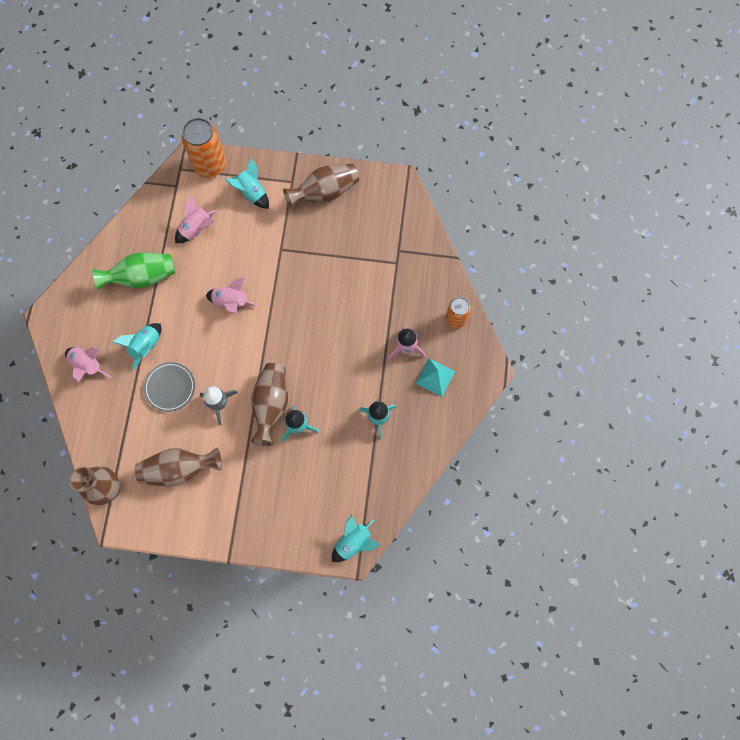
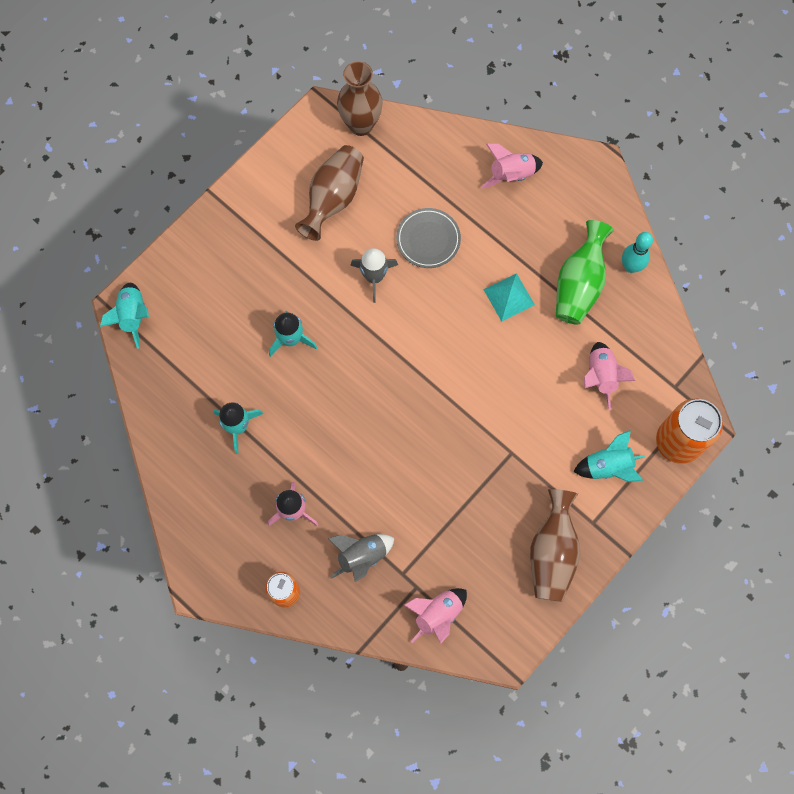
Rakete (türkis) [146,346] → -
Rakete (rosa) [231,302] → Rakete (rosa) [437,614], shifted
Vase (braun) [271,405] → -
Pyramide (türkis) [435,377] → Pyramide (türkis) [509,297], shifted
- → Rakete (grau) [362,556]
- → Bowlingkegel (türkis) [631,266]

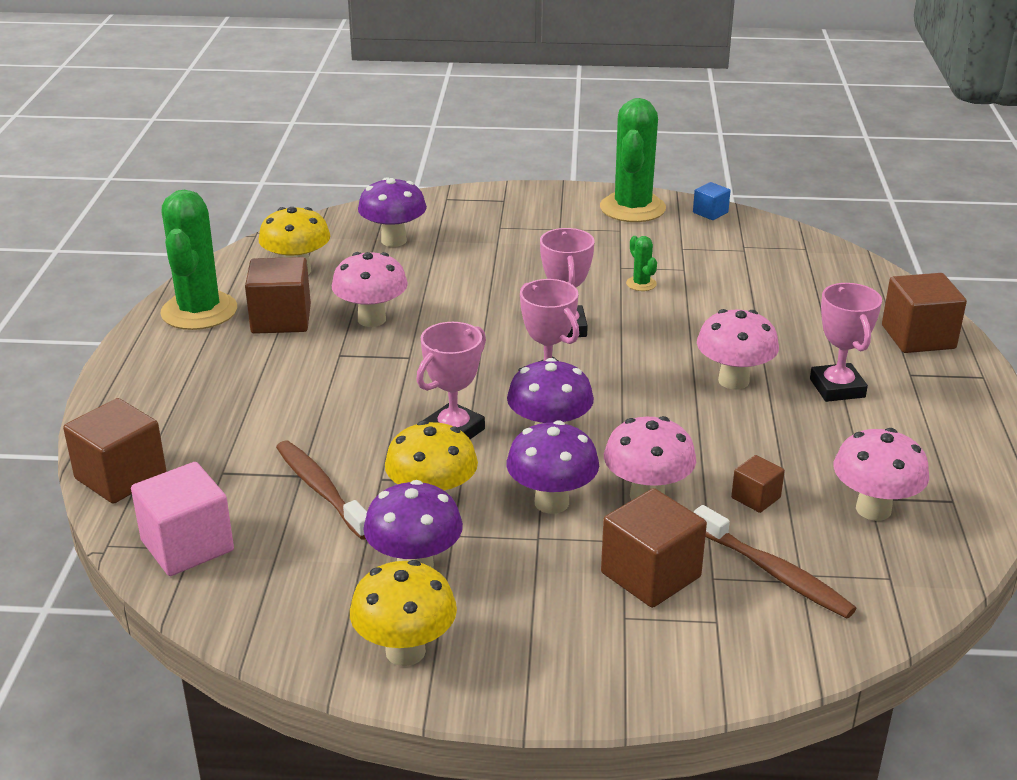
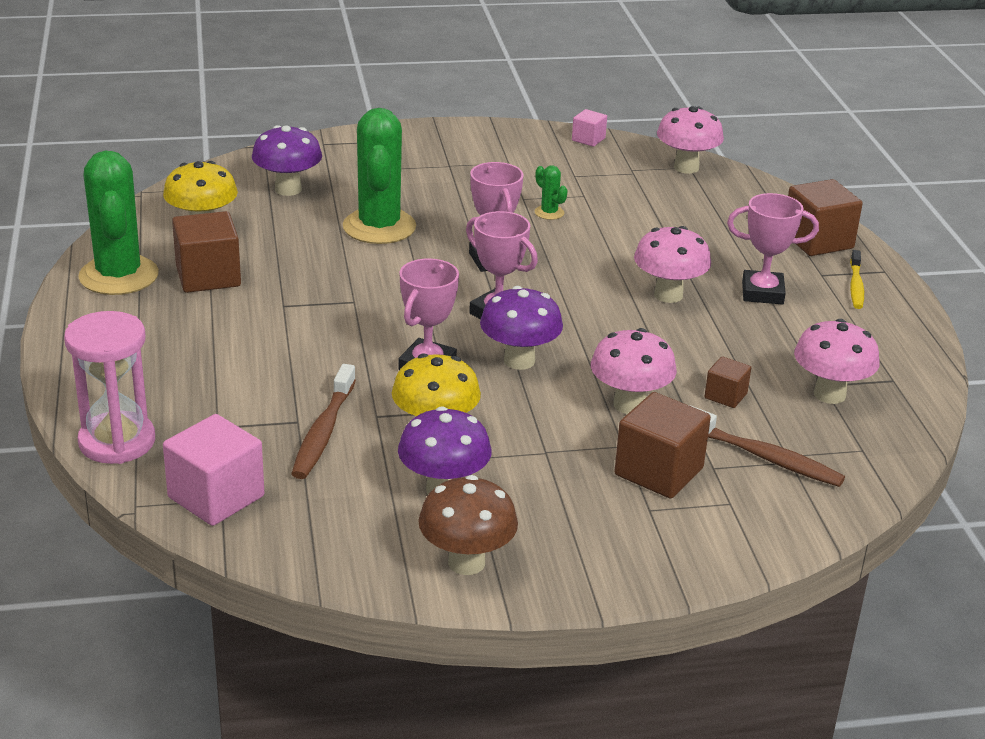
Kubus (braun) [121,477] → Sanduhr (rosa) [117,442]
Zahnbürste (braun) [321,489] → Zahnbürste (braun) [323,432], 120 degrees counterclockwise
Pilz (rosa) [371,319] → Pilz (rosa) [686,167], shifted
Pilz (gelb) [405,651] → Pilz (braun) [466,562]
Pilz (lila) [551,502] → -
Kaktus (grün) [632,208] → Kaktus (grün) [379,227], shifted
Kubus (blau) [710,212] → Kubus (rosa) [588,139]
Pokal (rosa) [837,388] → Pokal (rosa) [762,293], 60 degrees counterclockwise
- → Zahnbürste (gelb) [856,286]

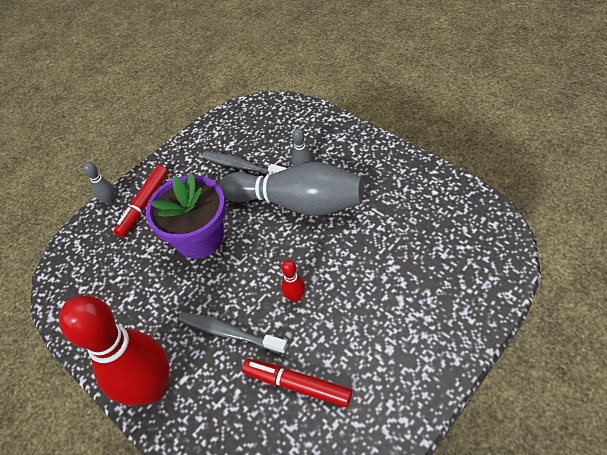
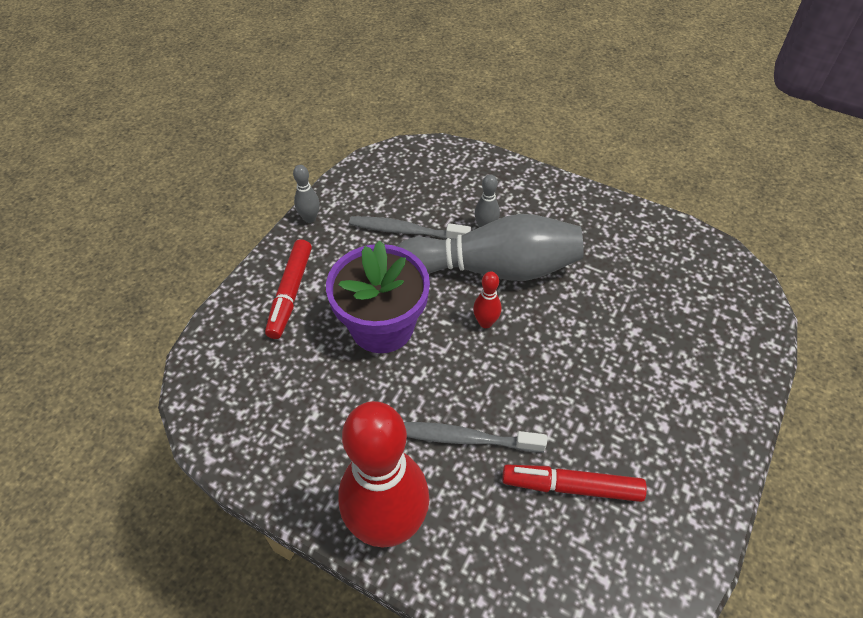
Bowlingkegel (grau) [110,201] → Bowlingkegel (grau) [310,218], shifted
Bowlingkegel (rot) [295,297] → Bowlingkegel (rot) [485,322], shifted

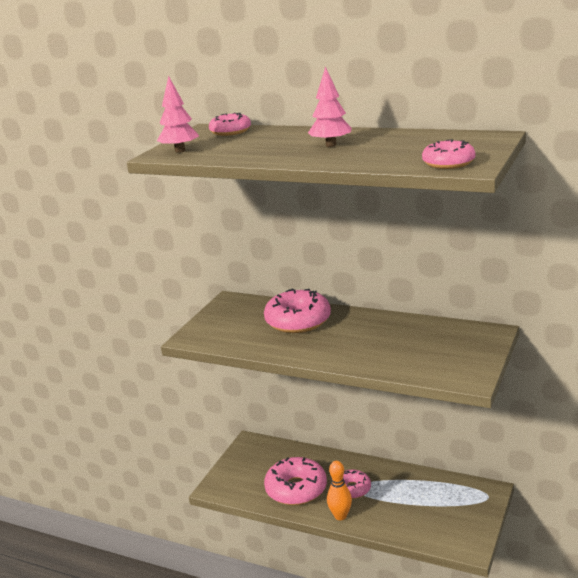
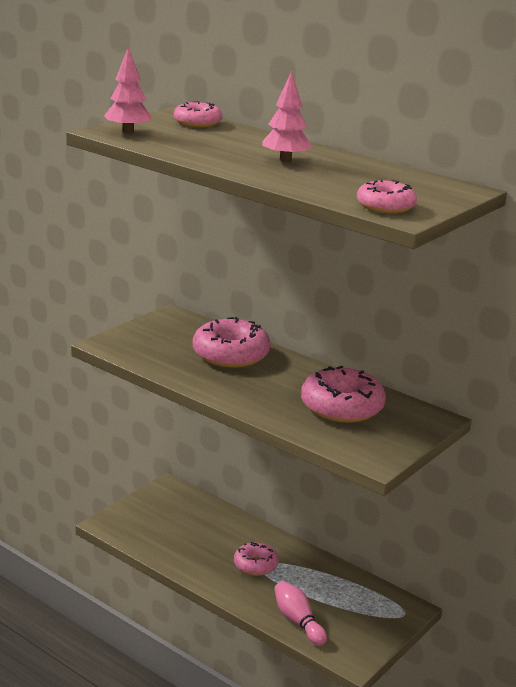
Donut (rosa) [296,489] → Donut (rosa) [342,407], shifted
Bowlingkegel (orange) [340,516] → -
- → Bowlingkegel (rosa) [298,621]

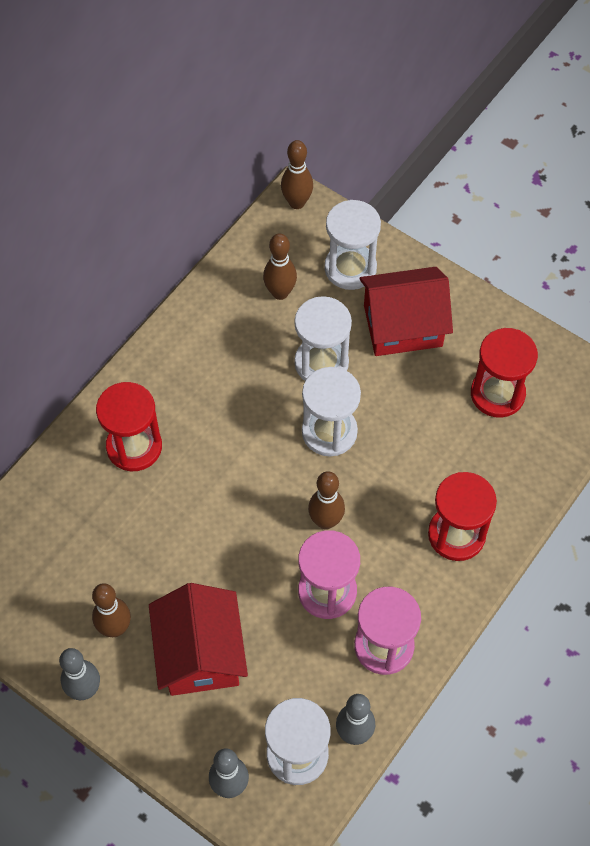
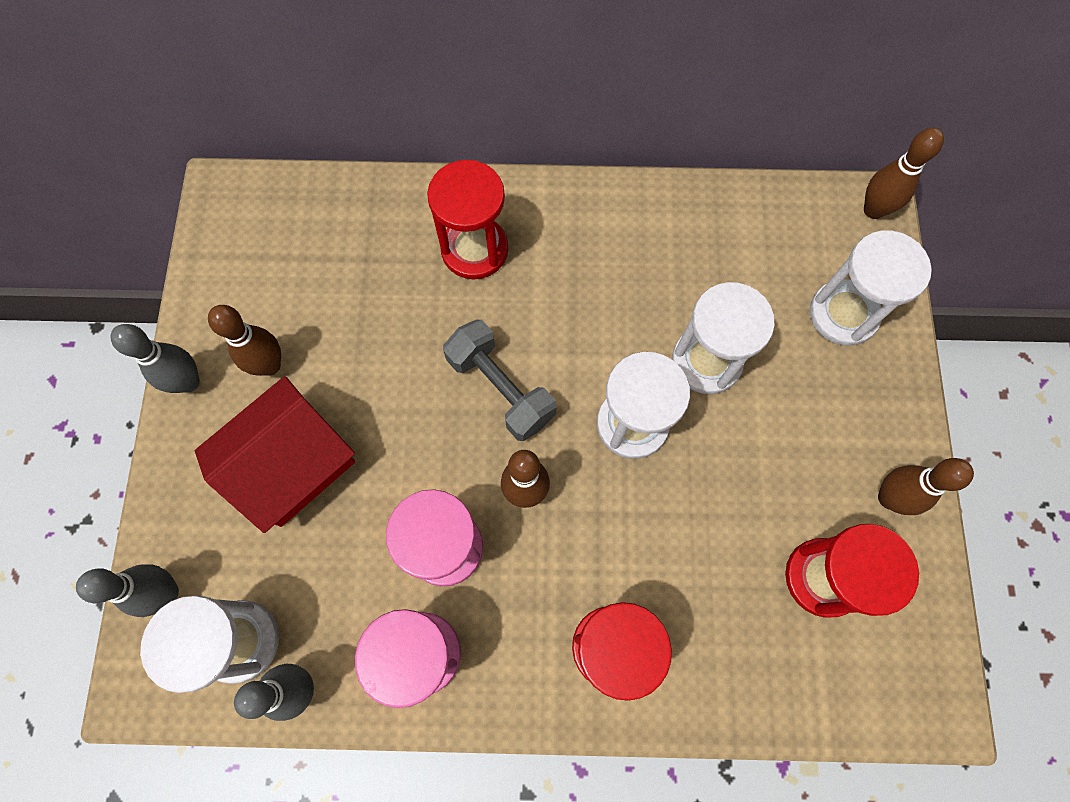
Bowlingkegel (braun) [280,293] → Bowlingkegel (braun) [889,498], shifted
Haus (rot) [403,325] → -
- → Hantel (grau) [500,388]

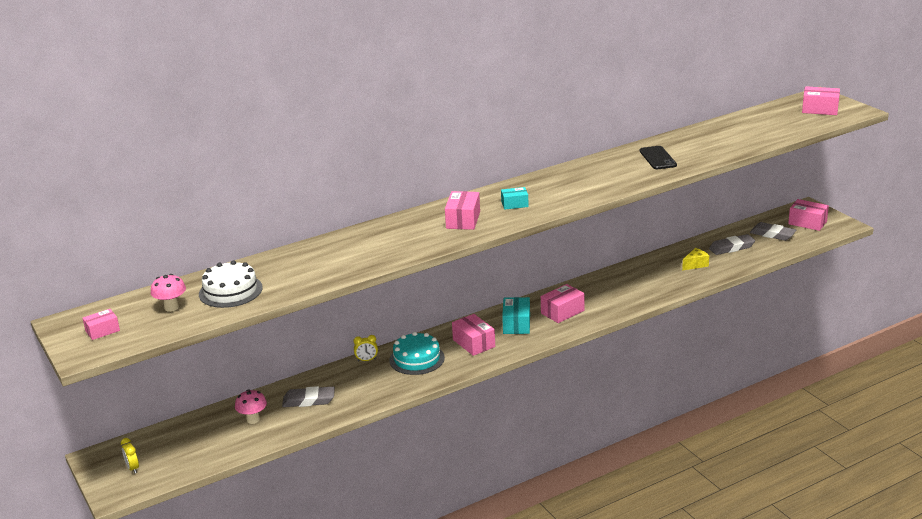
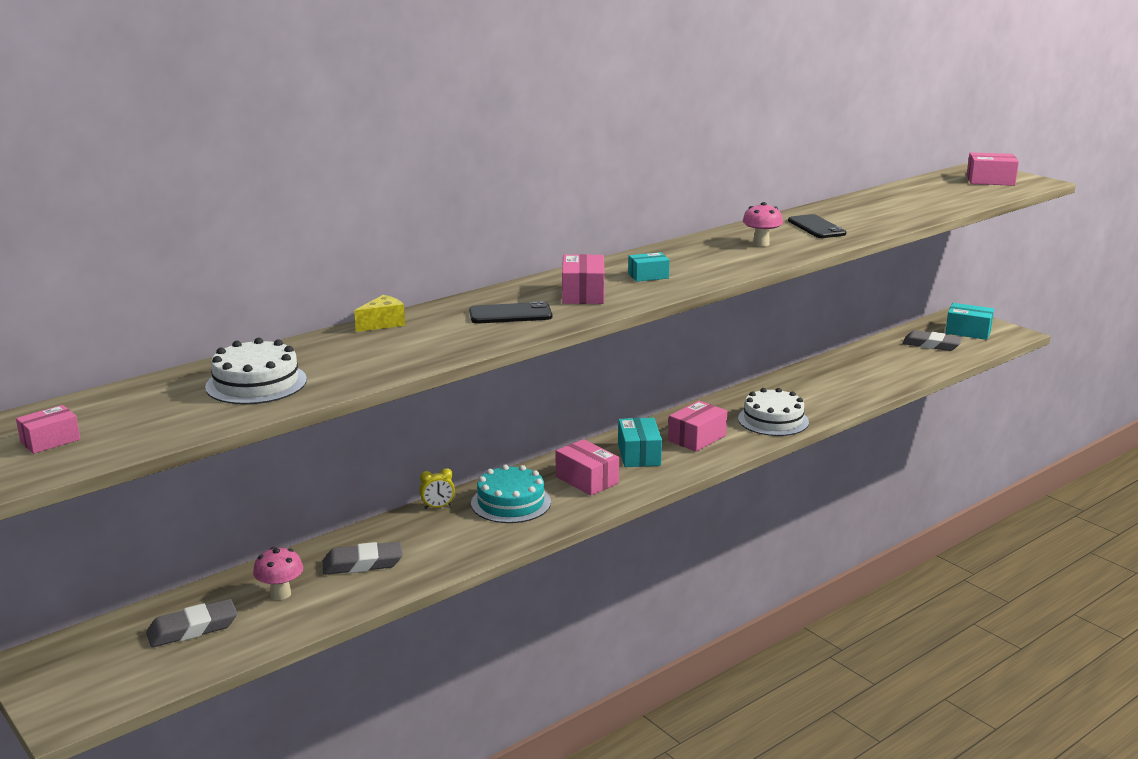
Wecker (gelb) [132,468] → -
Pilz (rosa) [171,307] → Pilz (rosa) [761,244], shifted
Käse (gelb) [695,264] → Käse (gelb) [383,324], shifted
Radiergummi (grau) [731,248] → Radiergummi (grau) [192,629], shifted
Schachtel (rosa) [807,222] → Schachtel (türkis) [968,332]
- → Handy (schwarz) [510,314]
- → Kuchen (weiß) [773,420]

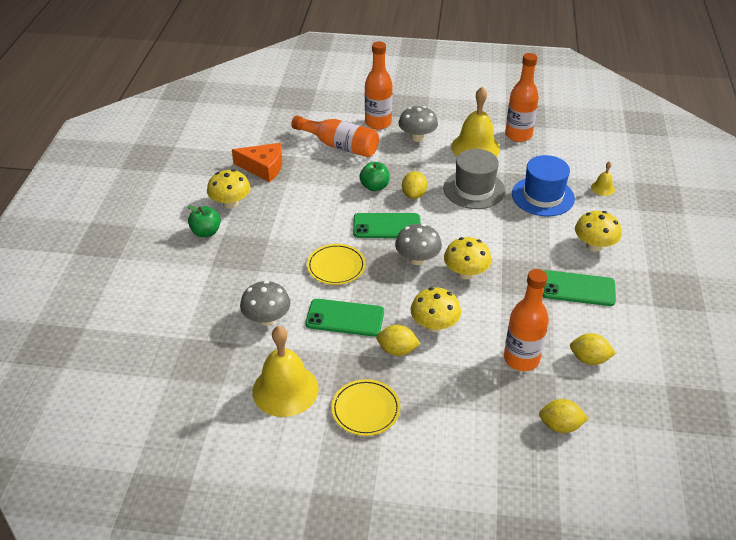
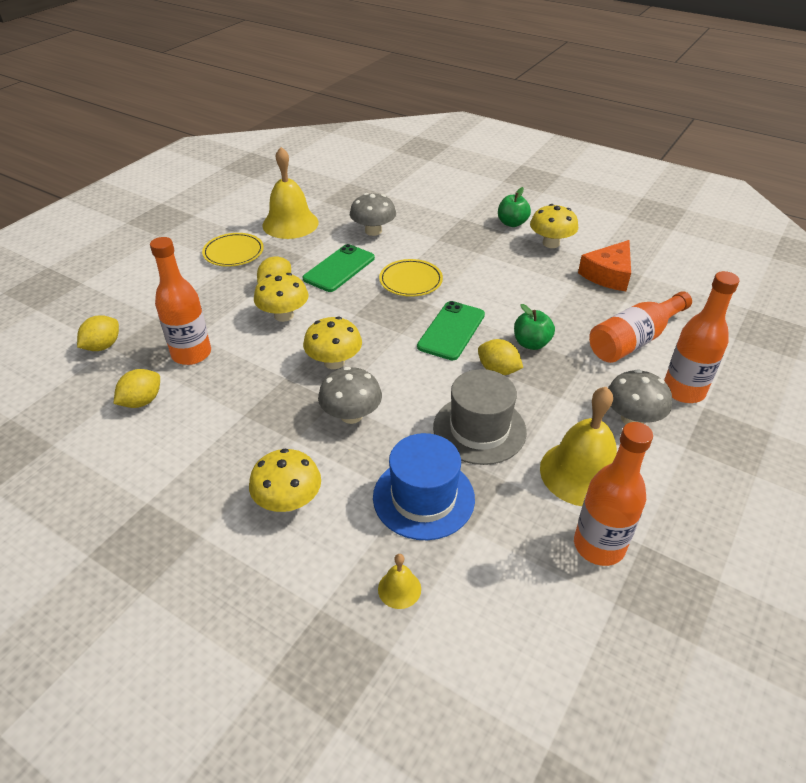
Pilz (grau) [417,259] → Pilz (grau) [351,415], shifted
Handy (grün) [577,289] → -

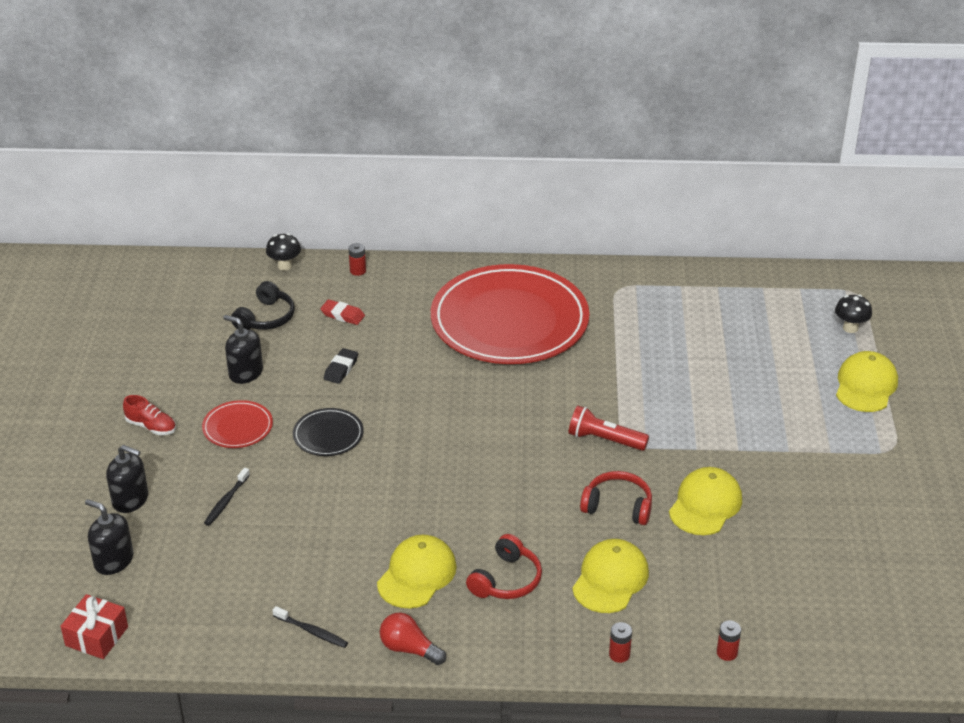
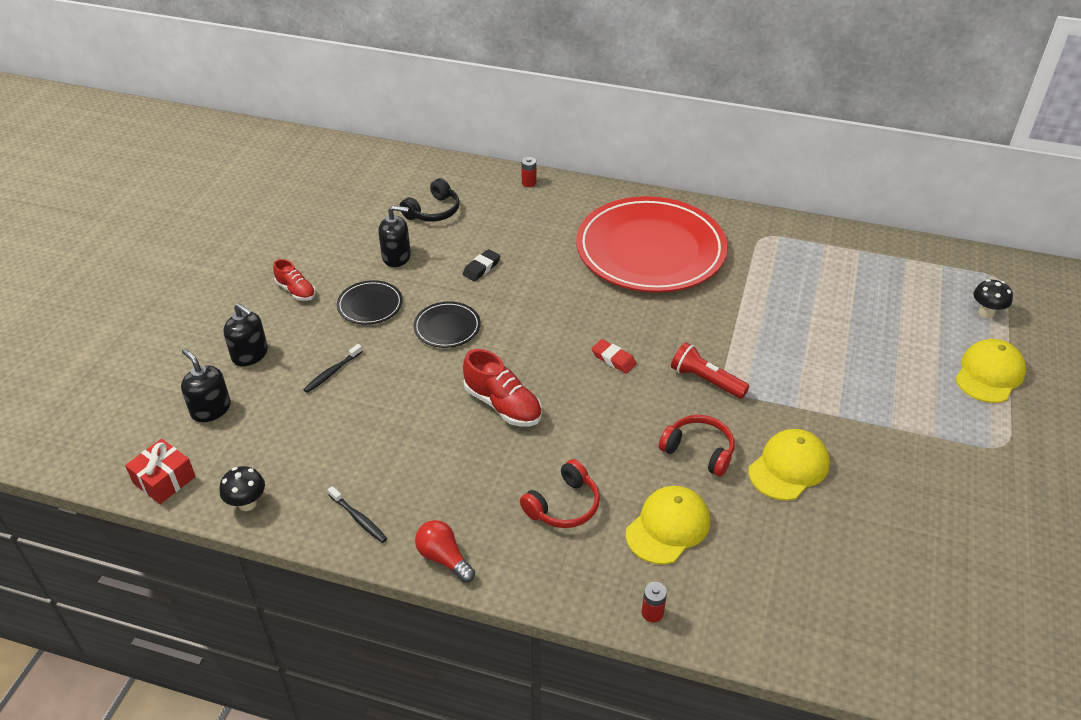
Teller (rot) [238,427] → Teller (schwarz) [370,305]
Seifenspender (schwarz) [245,373] → Seifenspender (schwarz) [396,257], 135 degrees clockwise
Pilz (schwarz) [284,266] → Pilz (schwarz) [247,503], shifted
Radiergummi (rot) [342,315] → Radiergummi (rot) [613,359], shifted
Kappe (gelb) [417,575] → -
Batterie (rot) [727,653] → -
- → Schuh (rot) [503,405]

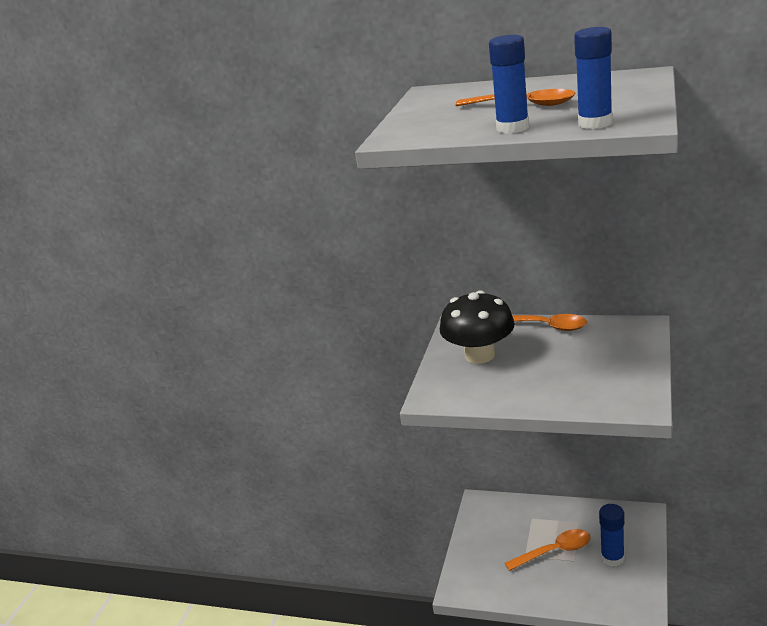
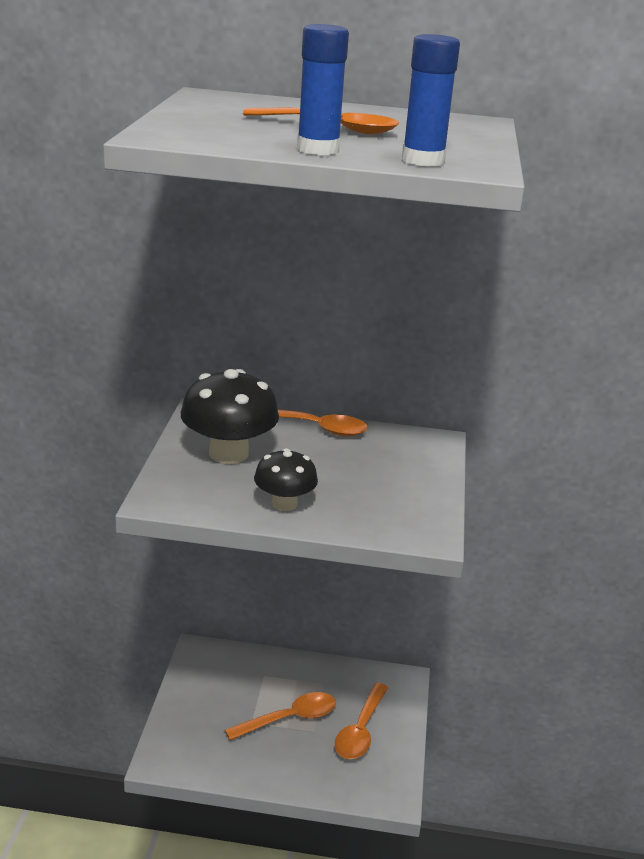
Klebestift (blau) [612,558] → Löffel (orange) [361,730]
- → Pilz (schwarz) [284,503]

